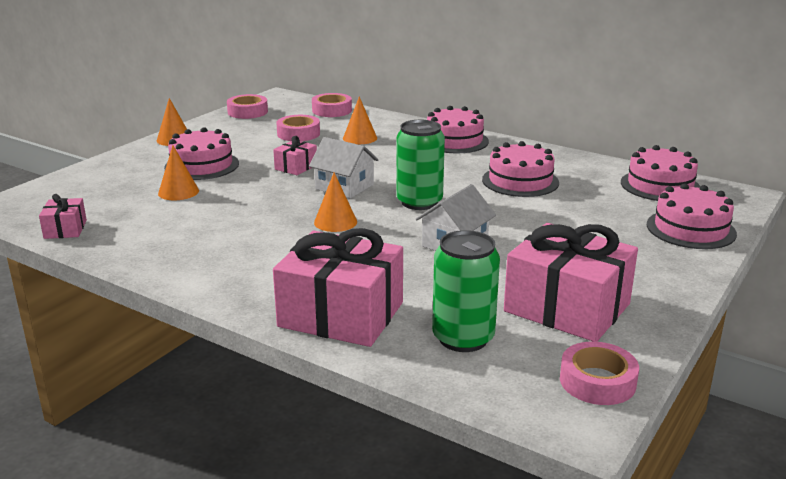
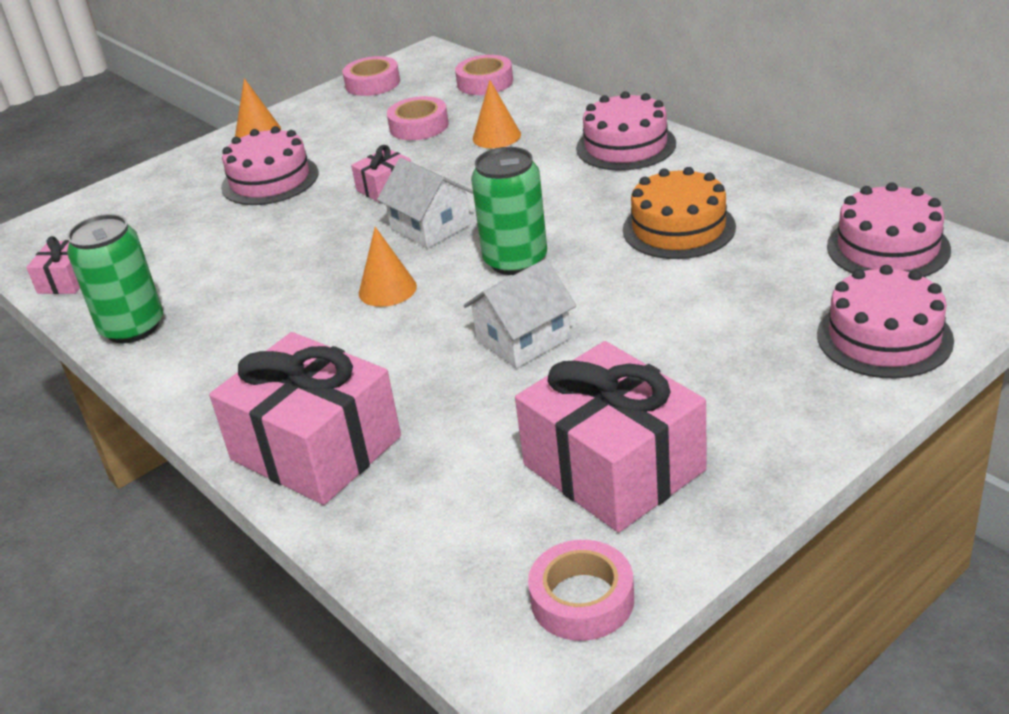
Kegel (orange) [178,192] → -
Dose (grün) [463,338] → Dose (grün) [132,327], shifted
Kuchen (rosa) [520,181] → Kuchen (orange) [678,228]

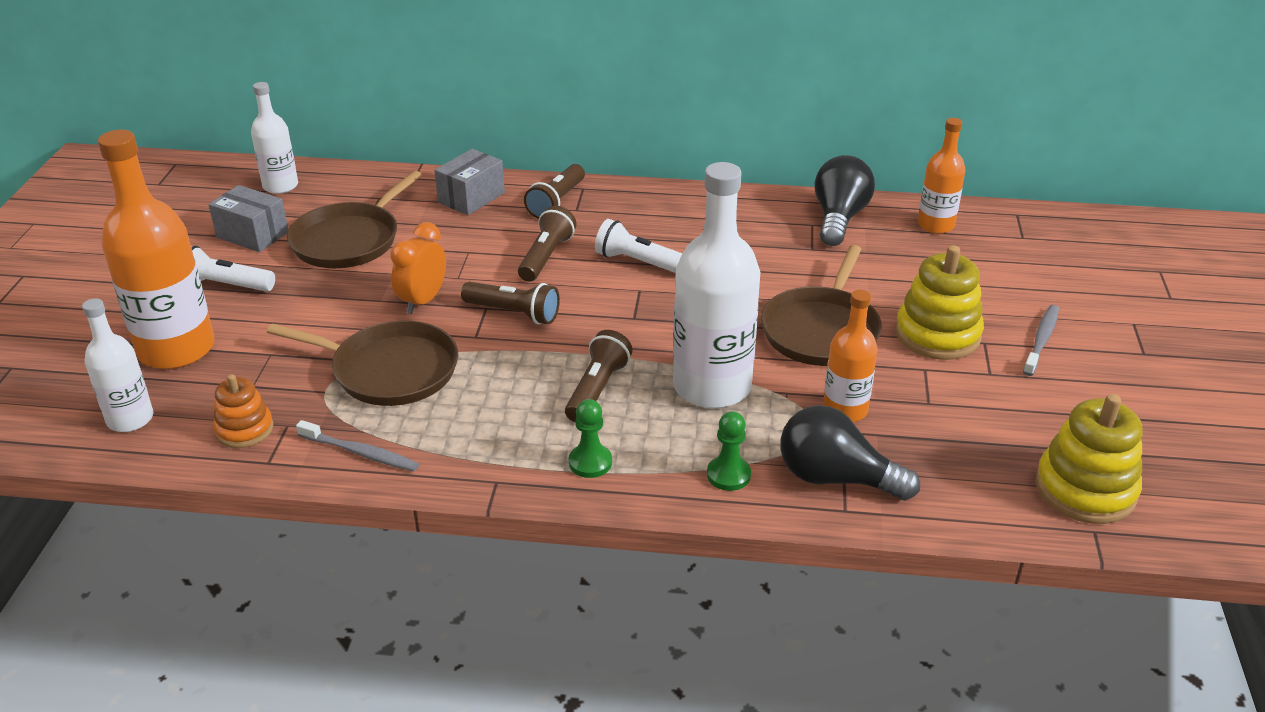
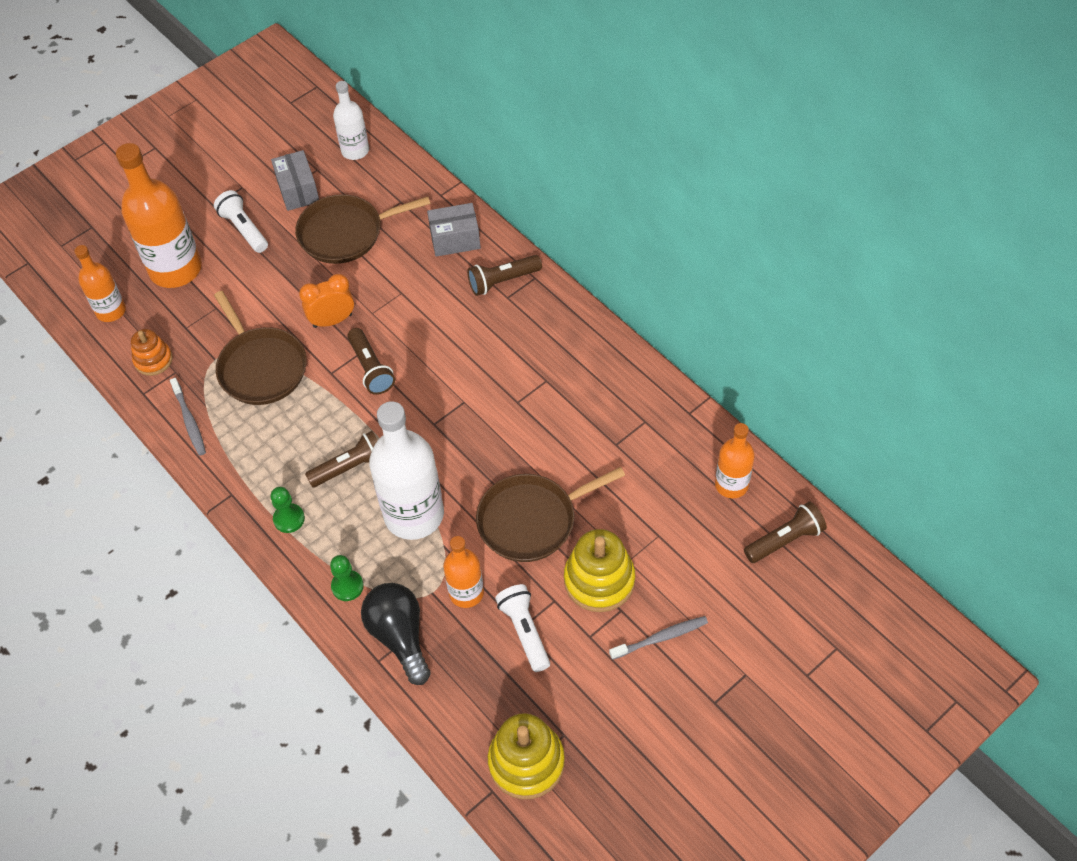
Flasche (weiß) [130,419] → Flasche (orange) [111,311]
Taschenlampe (braun) [546,257] → Taschenlampe (braun) [785,540], shifted
Taschenlampe (weiß) [638,262] → Taschenlampe (weiß) [525,631], shifted
Glühbirne (schwarz) [839,218] → -

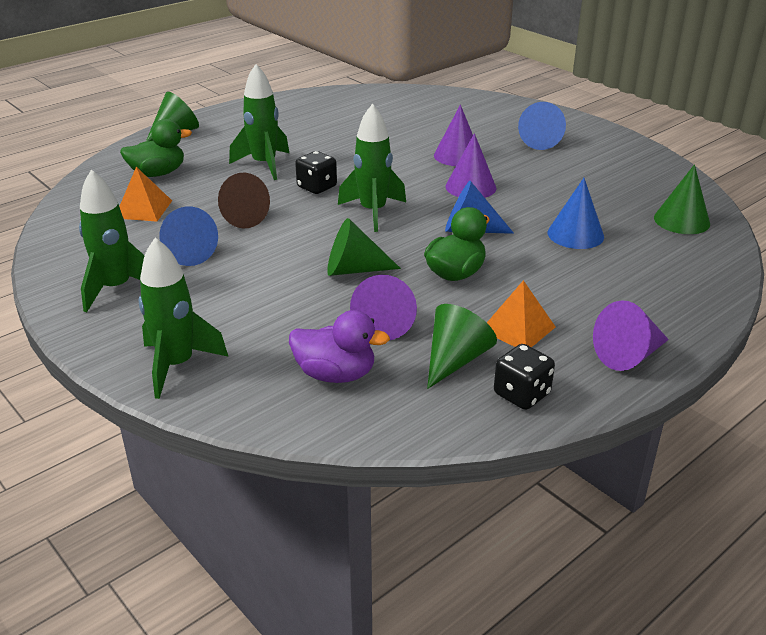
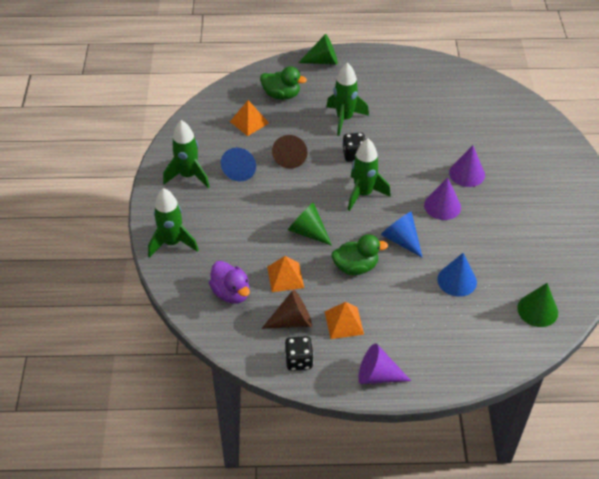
Kegel (lila) [385,323] → Pyramide (orange) [285,277]
Kegel (grün) [455,360] → Kegel (braun) [292,321]
Kegel (blau) [539,141] → -

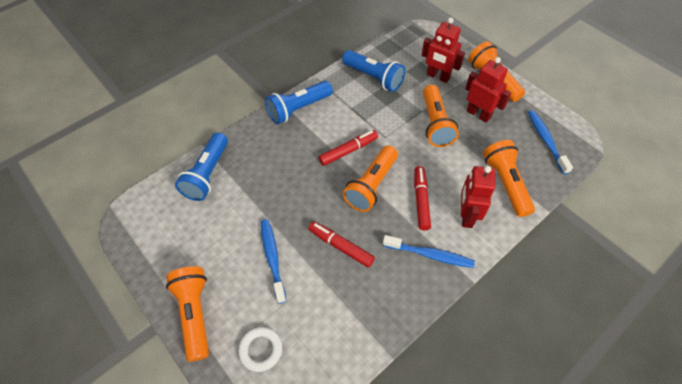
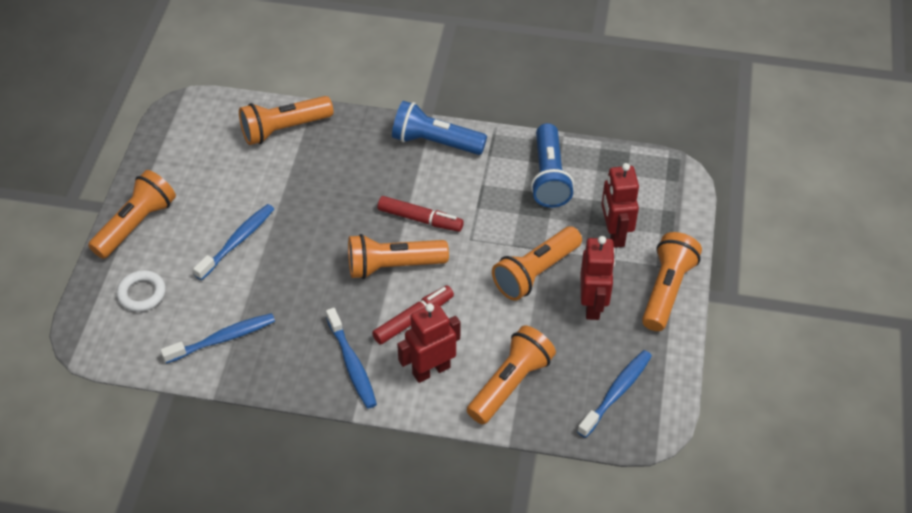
Taschenlampe (blau) [207,174] → Taschenlampe (orange) [284,129]
Filzstift (rot) [341,246] → -
- → Zahnbürste (blau) [223,339]

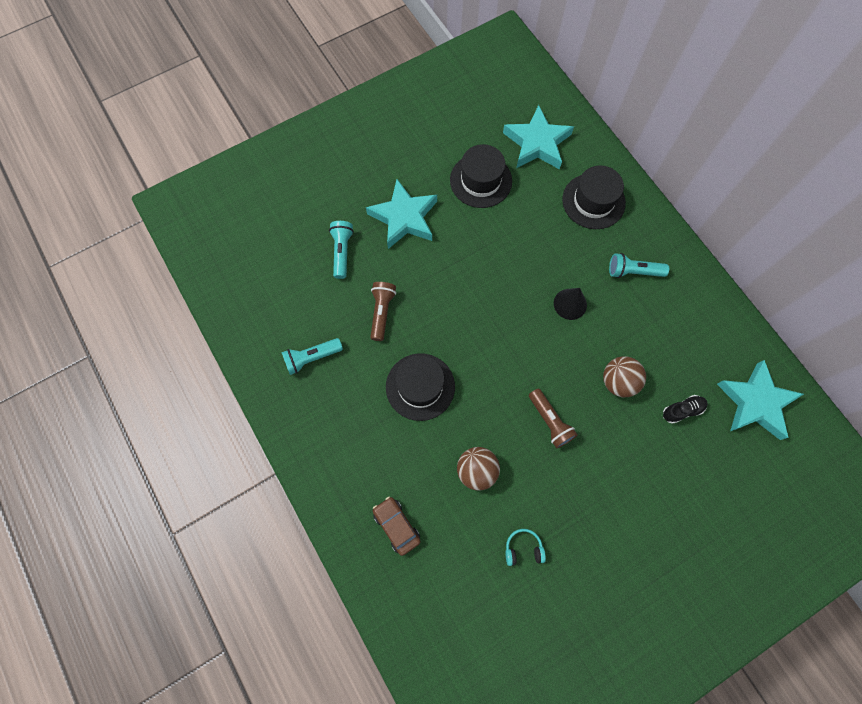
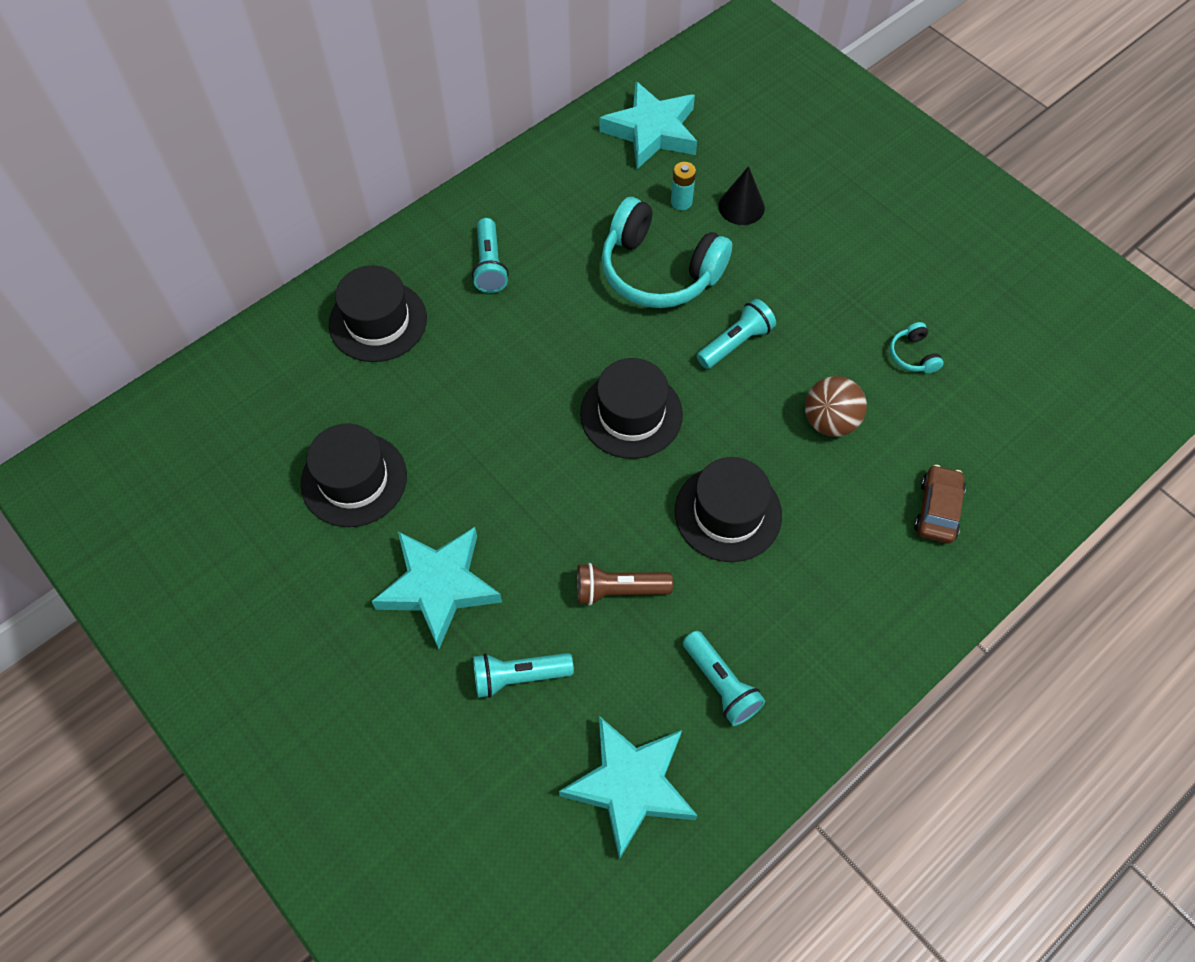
Auto (braun) [396,526] → Auto (braun) [937,510], 150 degrees clockwise
Stern (türkis) [537,143] → Stern (türkis) [630,785], shifted
Taschenlampe (braun) [550,421] → Taschenlampe (türkis) [735,343]
Kegel (schwarz) [570,304] → Kegel (schwarz) [741,207], shifted
Ball (braun) [618,382] → Kopfhörer (türkis) [659,271]
Schuh (schwarz) [682,410] → Batterie (türkis) [681,202]
- → Hut (schwarz) [631,414]

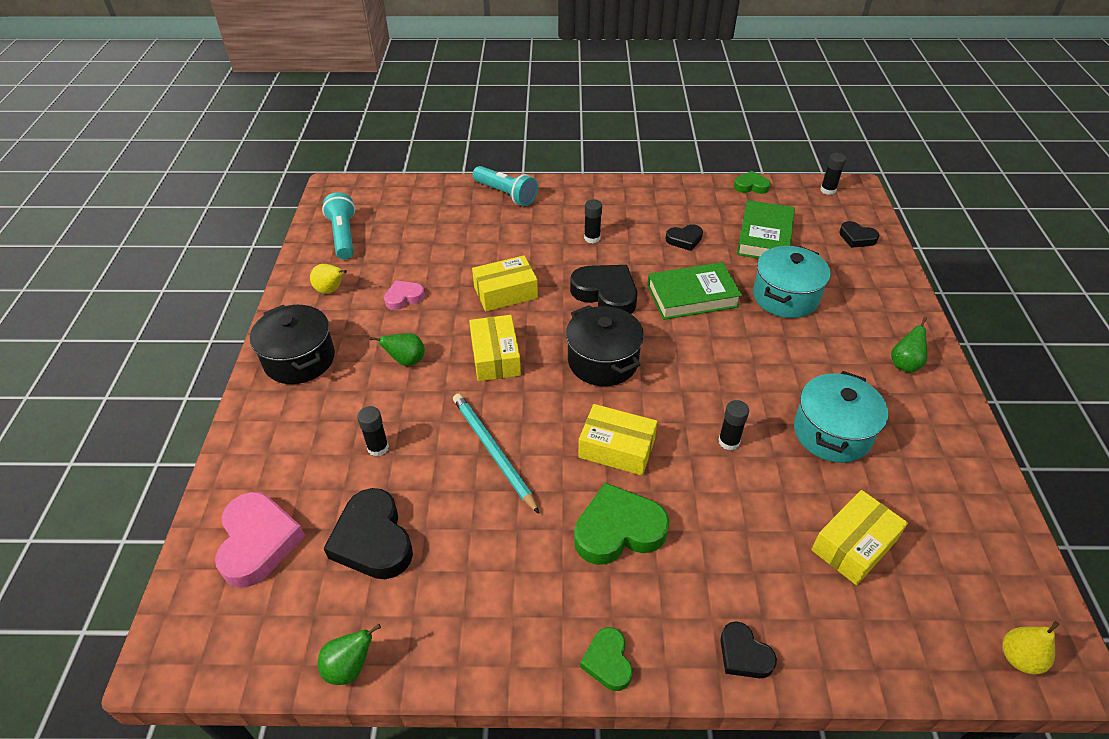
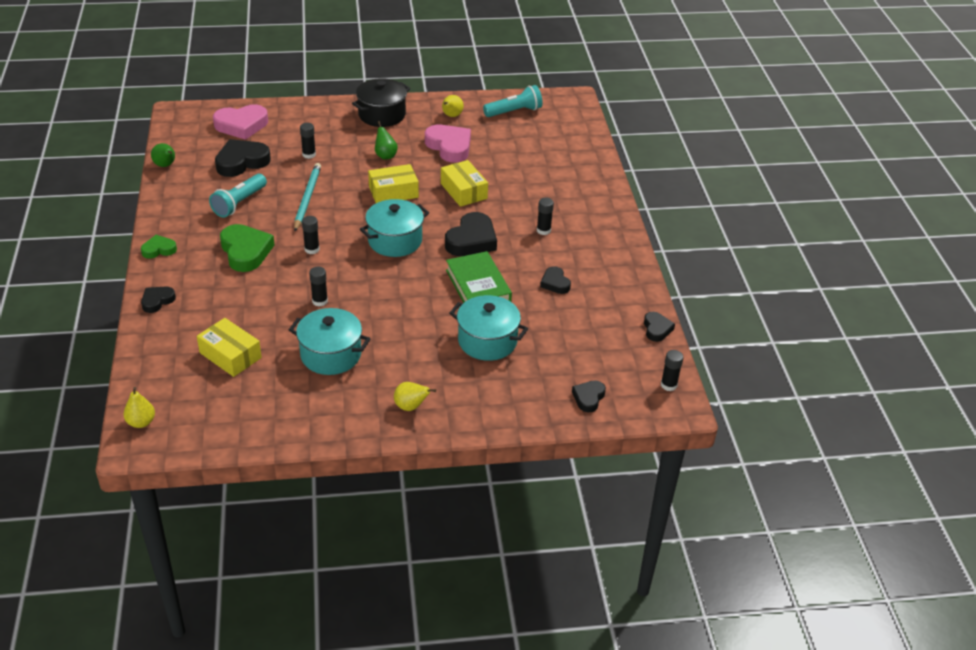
Herz (rosa) [404,297] → Herz (rosa) [449,147], x1.80
Bleistift (türkis) [493,451] → Bleistift (türkis) [307,198], 45 degrees counterclockwise
Taschenlampe (türkis) [506,194] → Taschenlampe (türkis) [239,203], shifted
Kochtopf (schwarz) [603,361] → Kochtopf (türkis) [395,241]
Schachtel (gelb) [616,448] → Klebestift (schwarz) [312,249]
Herz (grün) [751,186] → Herz (schwarz) [657,329]
Buch (grün) [764,236] → -
Birne (grün) [904,364] → Birne (gelb) [411,407]

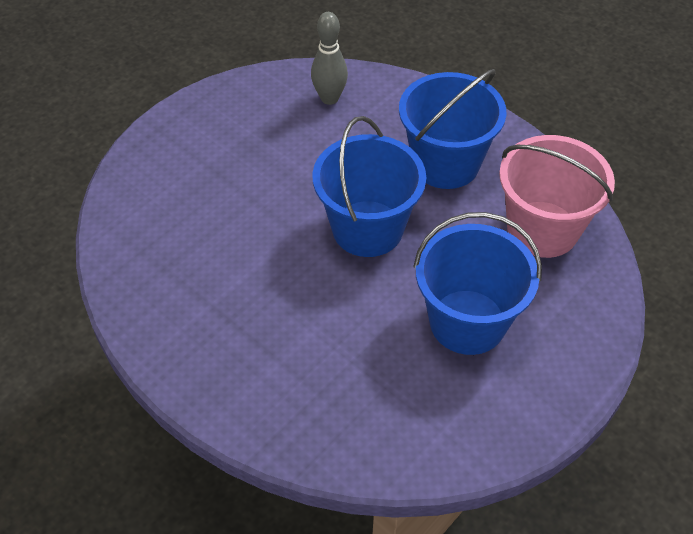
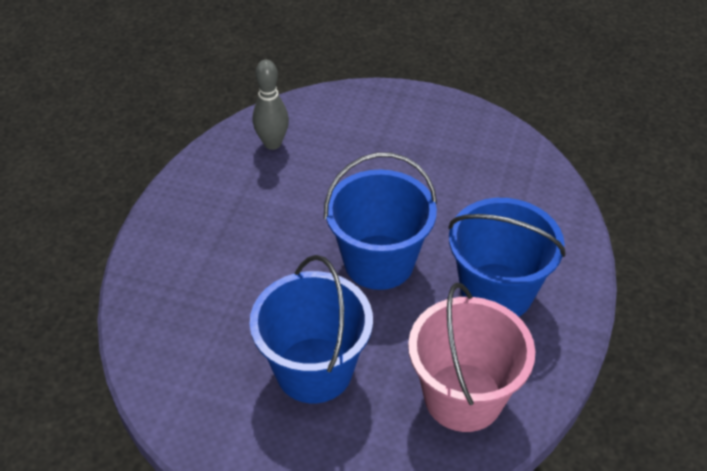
Bowlingkegel (grau) [329,98] → Bowlingkegel (grau) [272,143], shifted

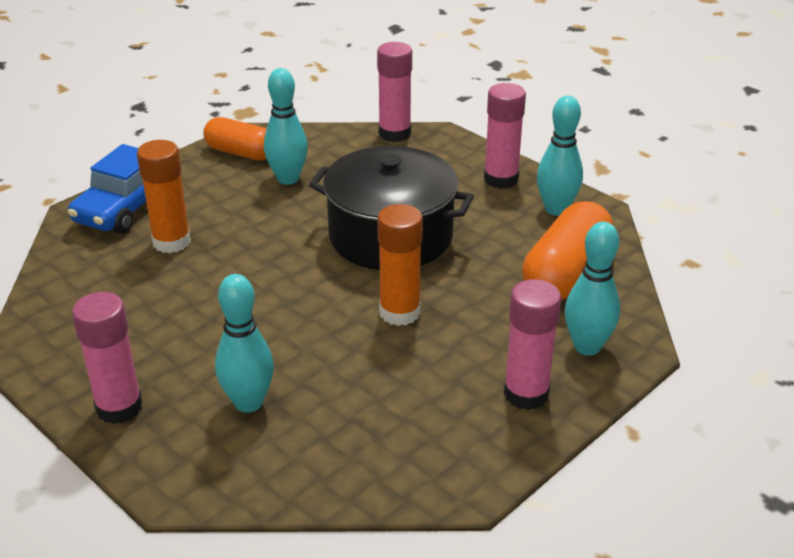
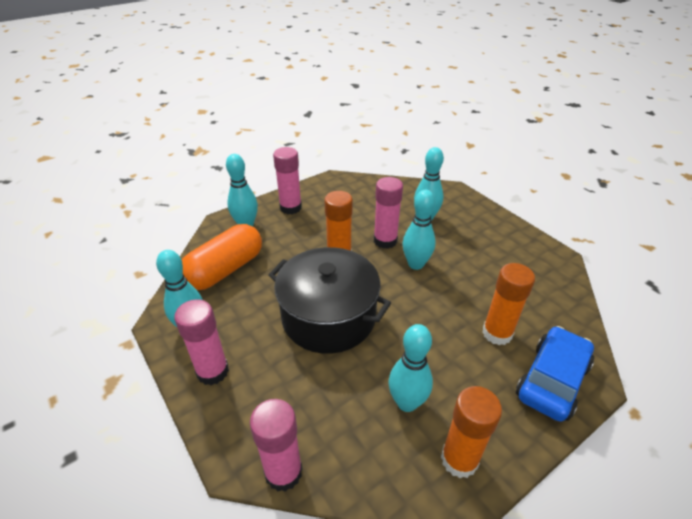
Klebestift (rosa) [119,407] → Klebestift (rosa) [385,241], shifted
Kapsel (orange) [240,153] → Klebestift (orange) [459,459]
- → Bowlingkegel (türkis) [416,264]

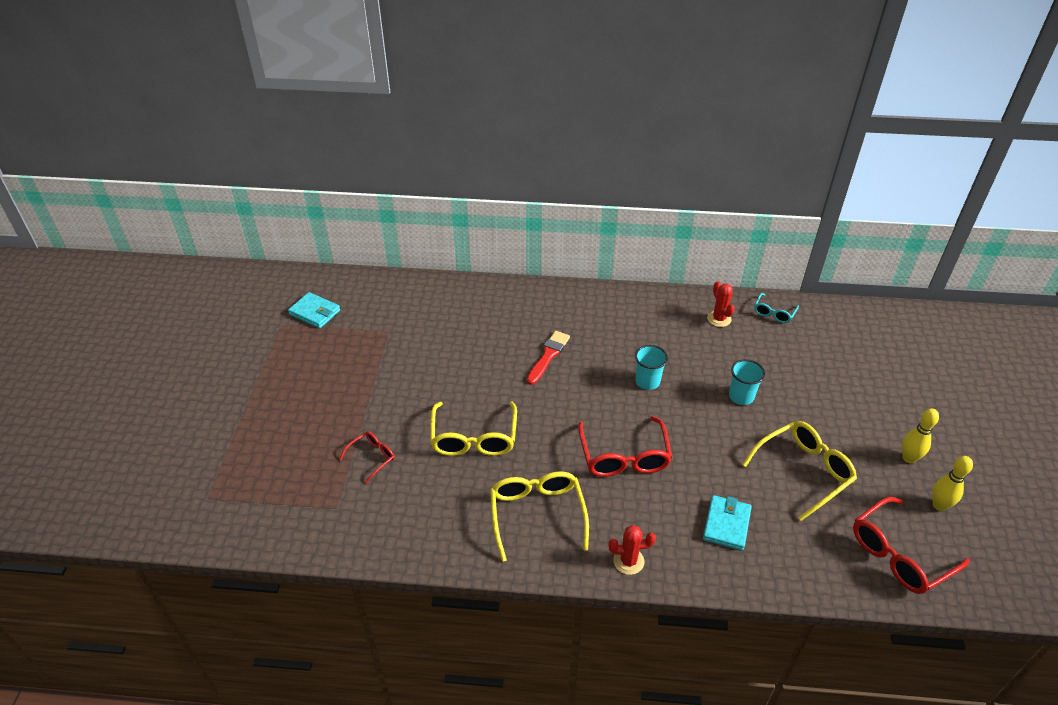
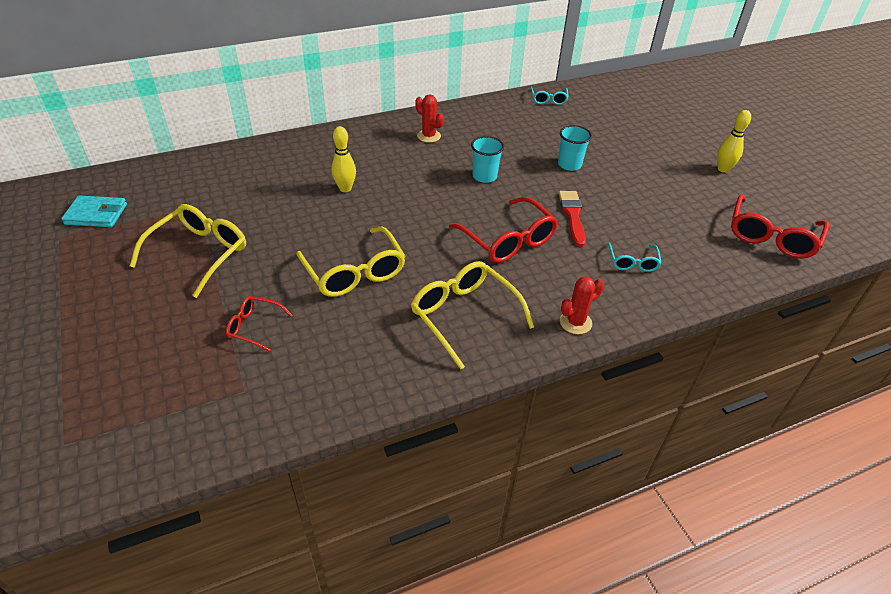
Brille (rot) [372,457] → Brille (rot) [254,327], 90 degrees counterclockwise
Pinsel (rot) [548,356] → Pinsel (rot) [572,216], shifted
Geldbörse (türkis) [726,524] → Brille (türkis) [632,262]
Kaktus (rot) [719,319] → Kaktus (rot) [429,136], shifted
Brille (gelb) [804,471] → Brille (gelb) [199,253], shifted
Bowlingkegel (gelb) [939,505] → Bowlingkegel (gelb) [345,188], shifted

